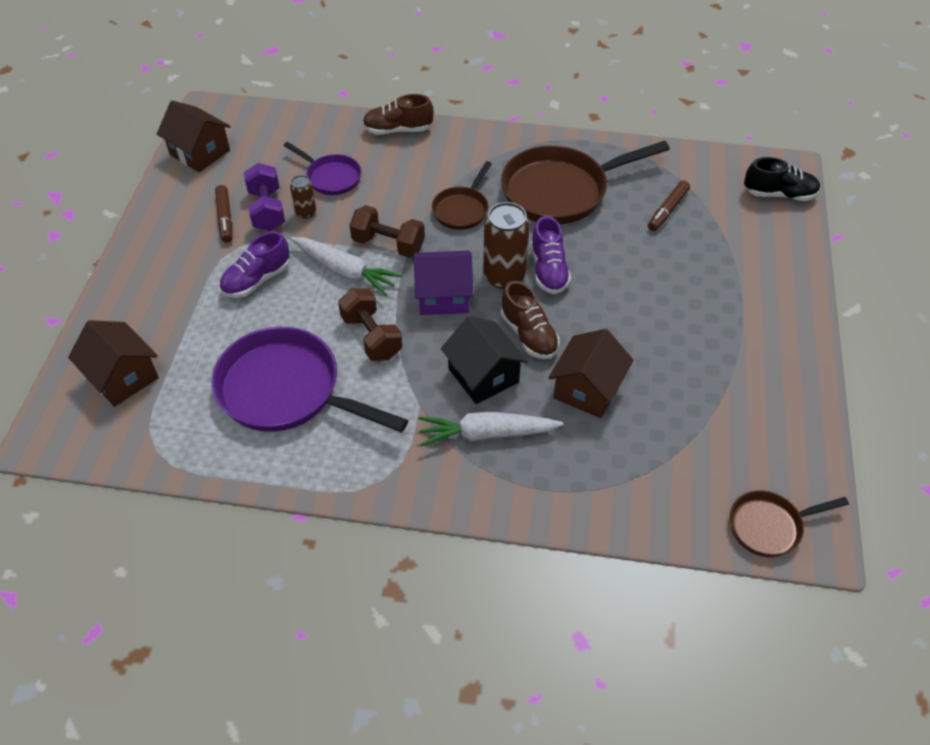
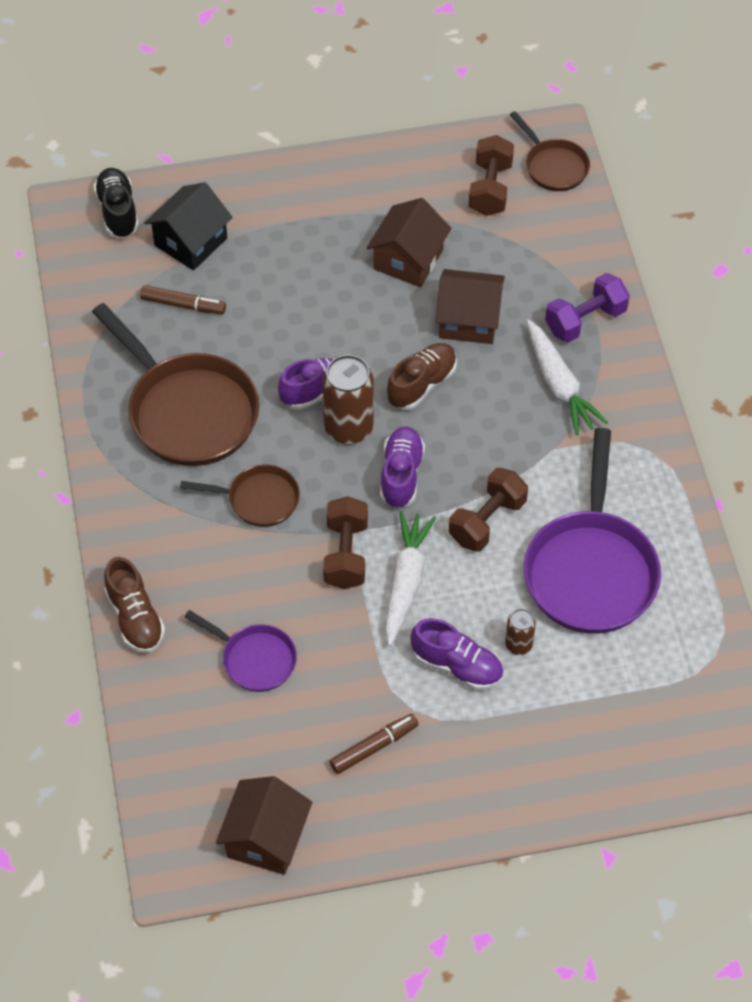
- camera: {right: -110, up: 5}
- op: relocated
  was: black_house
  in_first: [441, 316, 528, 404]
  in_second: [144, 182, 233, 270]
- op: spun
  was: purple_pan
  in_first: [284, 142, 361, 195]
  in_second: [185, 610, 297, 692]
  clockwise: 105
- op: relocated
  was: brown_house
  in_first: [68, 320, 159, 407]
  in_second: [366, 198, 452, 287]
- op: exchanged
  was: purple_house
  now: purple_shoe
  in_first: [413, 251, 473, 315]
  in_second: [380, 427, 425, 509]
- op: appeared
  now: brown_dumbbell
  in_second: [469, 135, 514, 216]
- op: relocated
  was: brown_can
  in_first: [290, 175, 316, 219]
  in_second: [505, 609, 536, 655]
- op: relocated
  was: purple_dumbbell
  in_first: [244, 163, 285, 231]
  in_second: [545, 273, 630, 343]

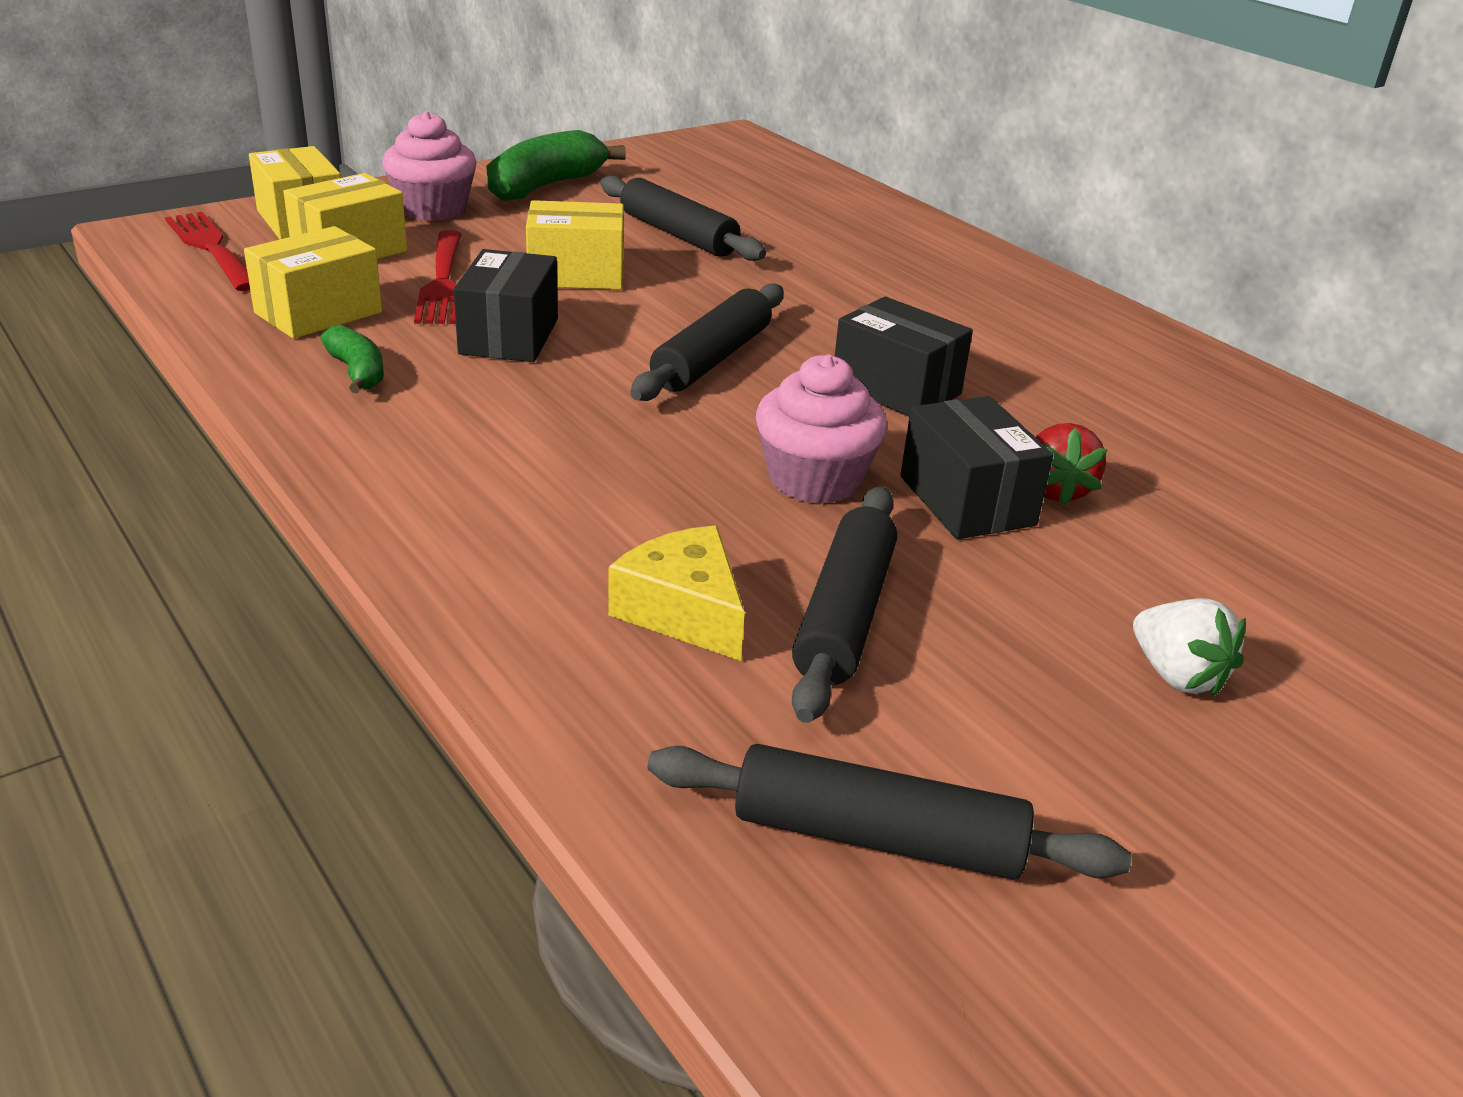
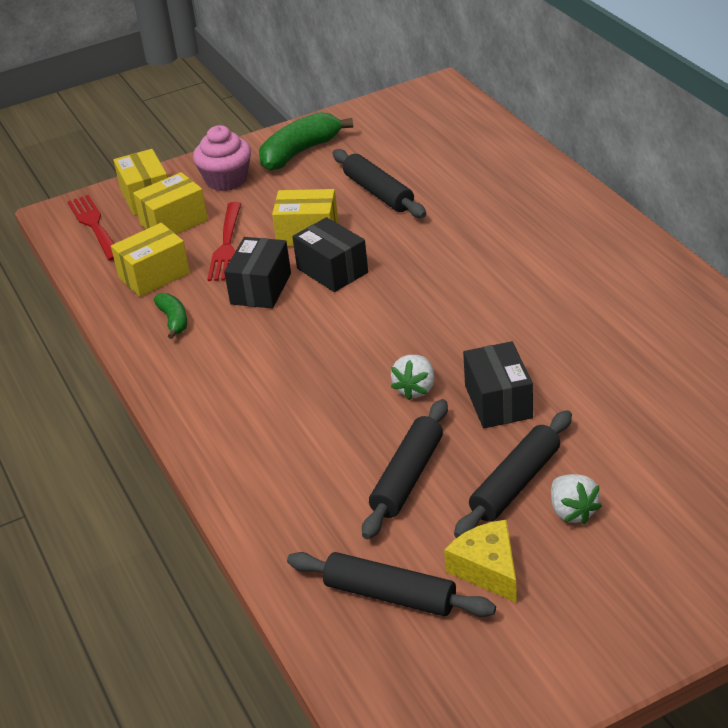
- camera: {right: 15, up: 5}
- op: relocated
  was: black_box
  in_first: [835, 297, 973, 417]
  in_second: [292, 217, 368, 292]
- op: exchanged
  was: pink_cupcake
  now: white_strawberry
  in_first: [756, 354, 887, 504]
  in_second: [391, 355, 435, 400]
- op: relocated
  was: yellow_cheese
  in_first: [608, 525, 745, 661]
  in_second: [444, 520, 517, 603]
- op: relocated
  was: black_rolling_pin
  in_first: [631, 283, 784, 401]
  in_second: [454, 410, 572, 538]
- op: missing
  was: red_strawberry
  in_first: [1036, 423, 1108, 506]

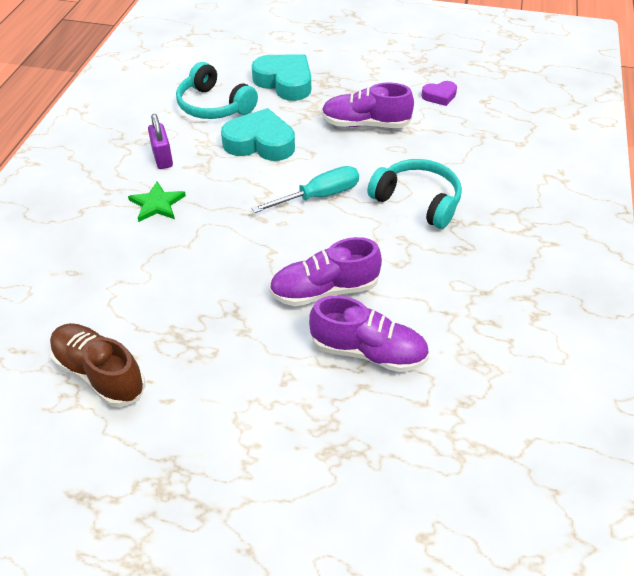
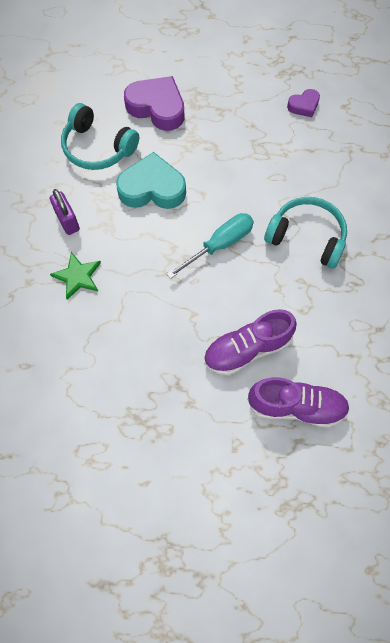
- camera: {right: -10, up: 20}
- op: colour
  was: turquoise_heart
  now: purple_heart
  in_first: [252, 55, 311, 101]
  in_second: [124, 76, 185, 131]
- op: missing
  was: brown_shoe
  in_first: [49, 323, 146, 407]
- op: missing
  was: purple_shoe
  in_first: [322, 83, 414, 128]

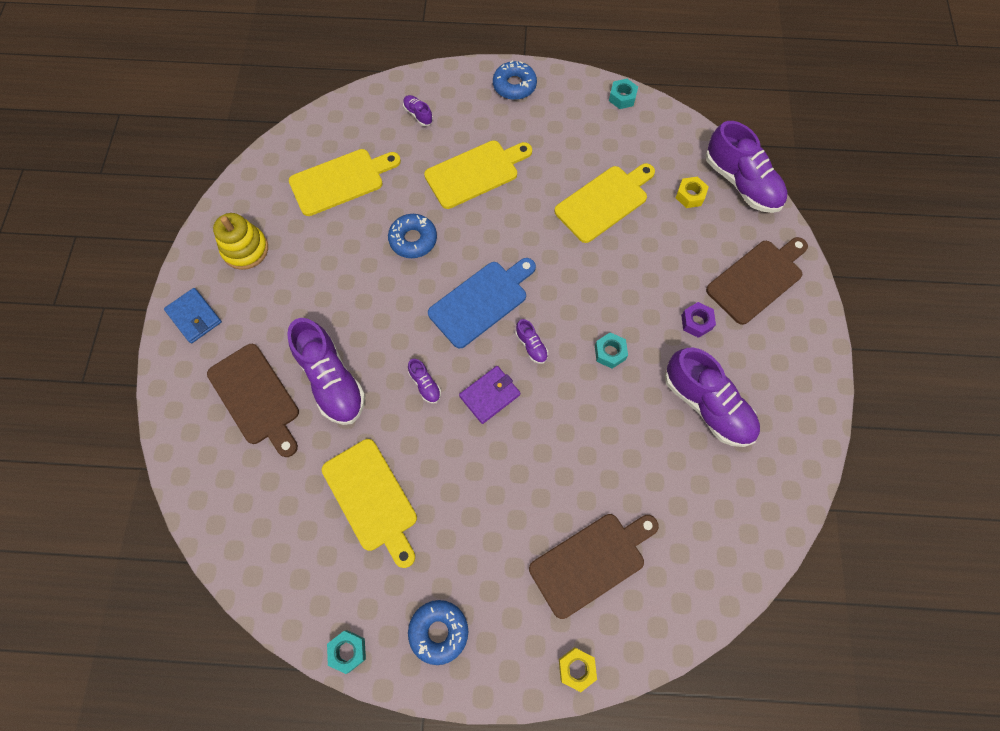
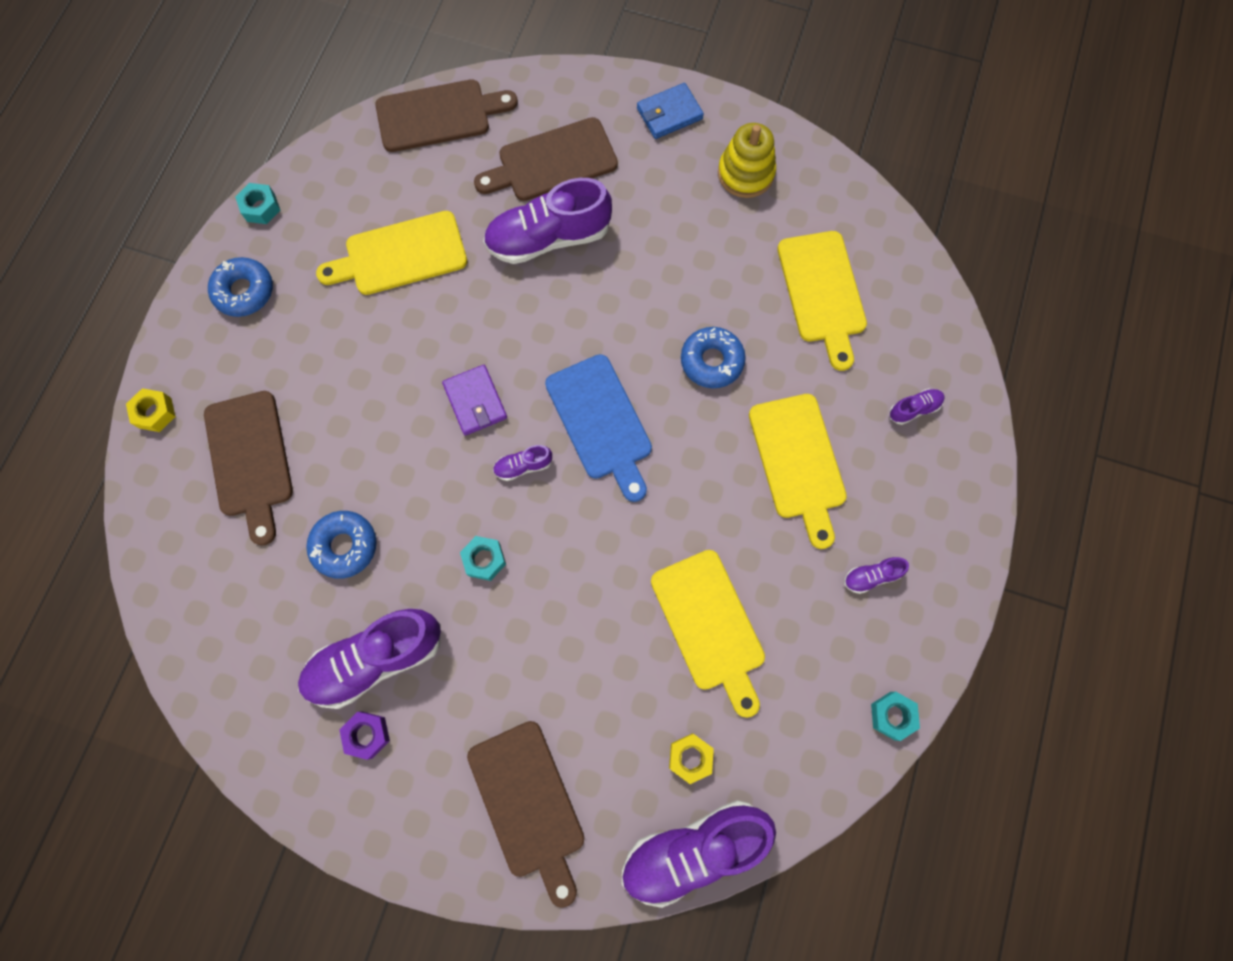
- camera: {right: 105, up: 5}
- op: relocated
  was: blue_donut
  in_first: [493, 60, 537, 100]
  in_second: [306, 511, 377, 579]
- op: relocated
  was: purple_nut
  in_first: [681, 302, 716, 338]
  in_second: [339, 712, 390, 760]
- op: appeared
  now: brown_cutting_board
  in_second: [375, 79, 518, 152]
- op: relocated
  was: purple_shoe
  in_first: [408, 358, 441, 404]
  in_second: [844, 557, 909, 594]

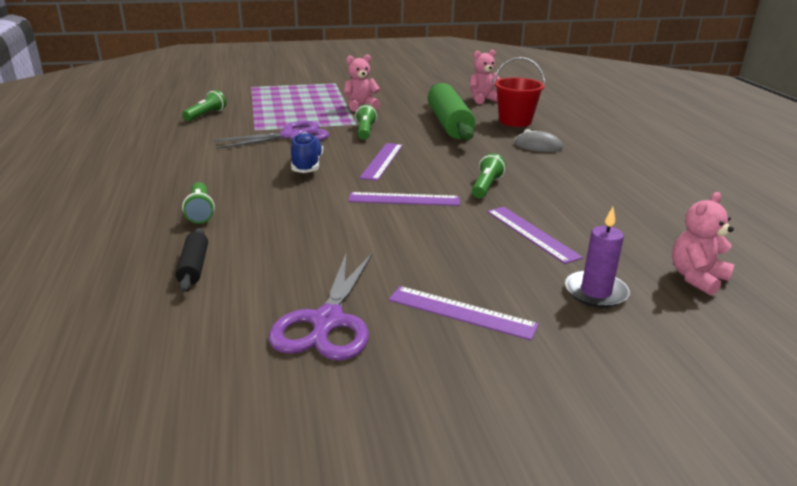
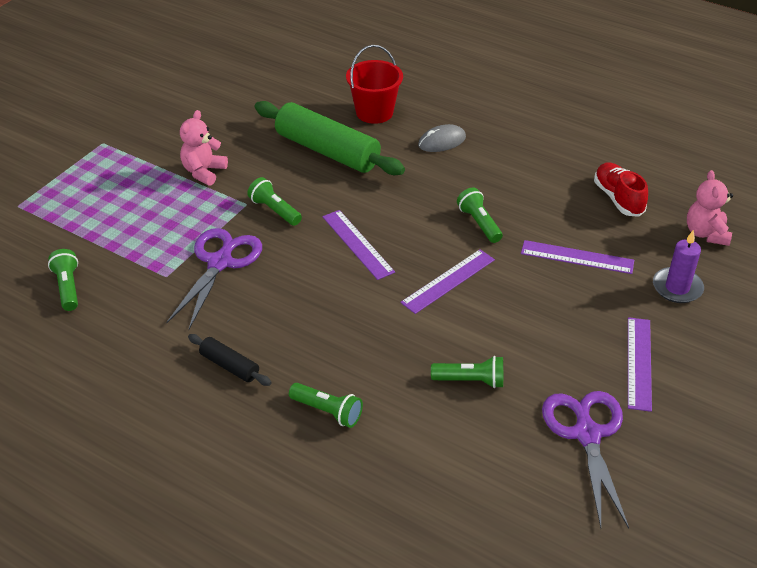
- camera: {right: -45, up: 15}
- op: relocated
  was: black_rolling_pin
  in_first: [176, 228, 208, 292]
  in_second: [188, 334, 271, 386]
- op: appeared
  now: green_flashlight
  in_second: [431, 356, 503, 388]
- op: spun
  was: purple_scissors
  in_first: [269, 254, 372, 361]
  in_second: [542, 391, 629, 529]
  clockwise: -150
- op: appeared
  now: red_shoe
  in_second: [594, 162, 648, 217]
- op: spun
  was: purple_ruler
  in_first: [388, 286, 539, 340]
  in_second: [628, 317, 652, 412]
  clockwise: -60
- op: missing
  was: blue_shoe
  in_first: [291, 132, 323, 173]
- op: missing
  was: pink_teddy_bear
  in_first: [470, 50, 500, 104]

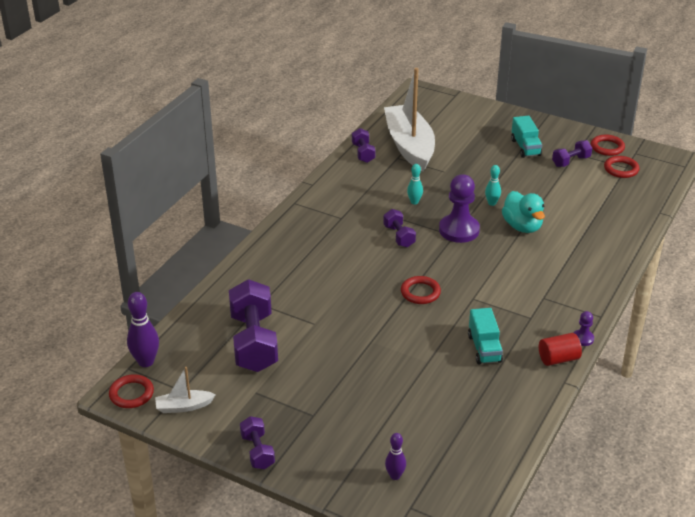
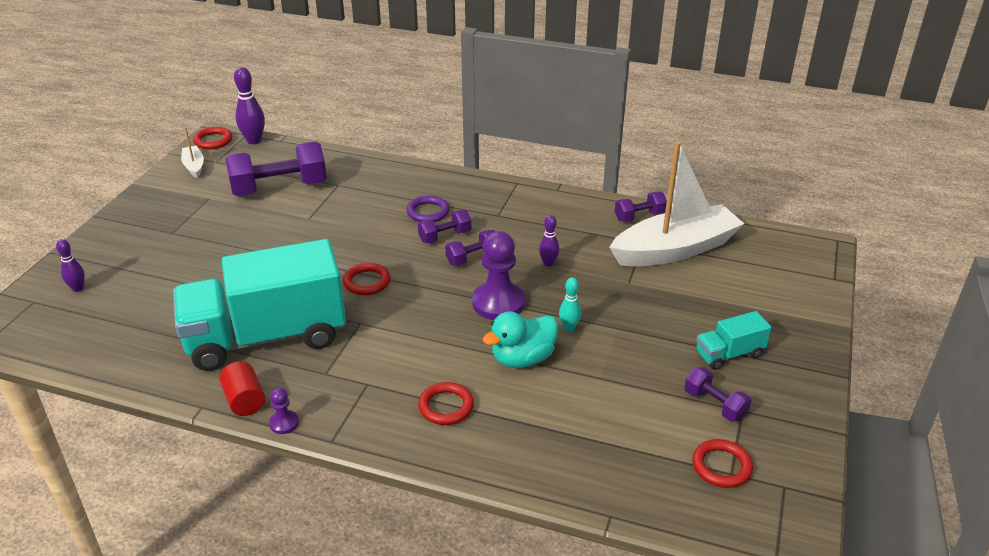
- camera: {right: 80, up: 0}
- op: size
  was: turquoise_truck
  in_first: [468, 308, 503, 364]
  in_second: [173, 239, 346, 371]
  ratio: 2.36
- op: appeared
  now: purple_ring
  in_second: [406, 195, 450, 222]
- op: relocated
  was: purple_dumbbell
  in_first: [240, 416, 275, 469]
  in_second: [418, 210, 471, 244]
- op: relocated
  was: red_ring
  in_first: [591, 135, 625, 156]
  in_second: [418, 382, 474, 425]
- op: colour
  was: turquoise_bowling_pin
  now: purple_bowling_pin
  in_first: [407, 164, 423, 204]
  in_second: [539, 215, 560, 267]

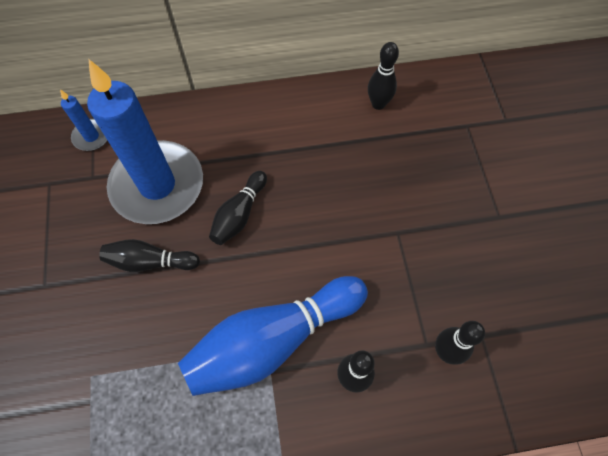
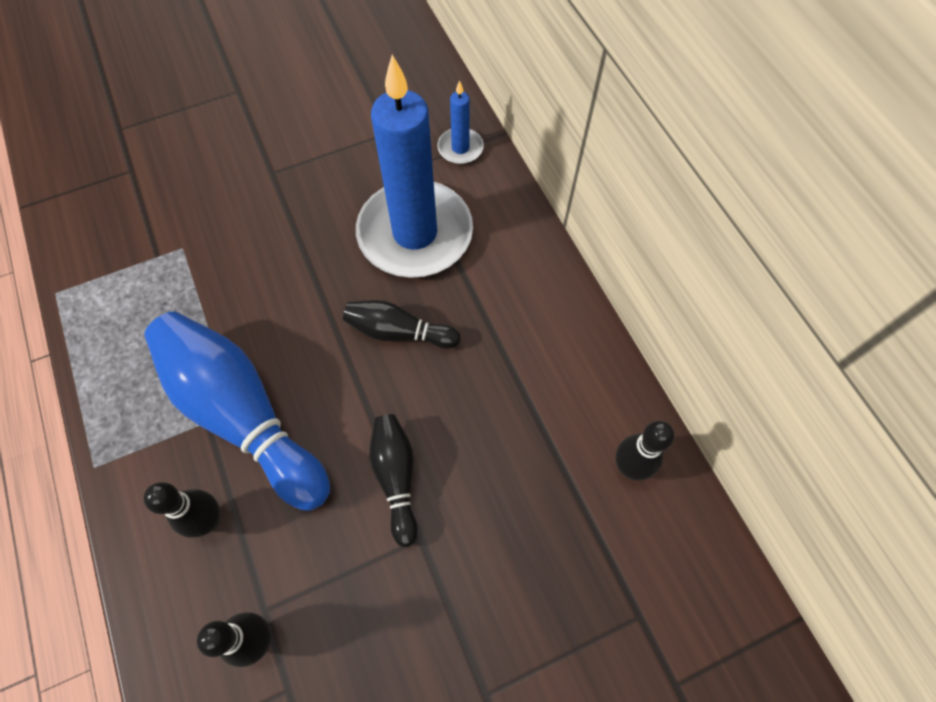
- camera: {right: 75, up: 0}
- op: relocated
  was: black_bowling_pin
  in_first: [99, 239, 200, 272]
  in_second: [369, 414, 418, 547]

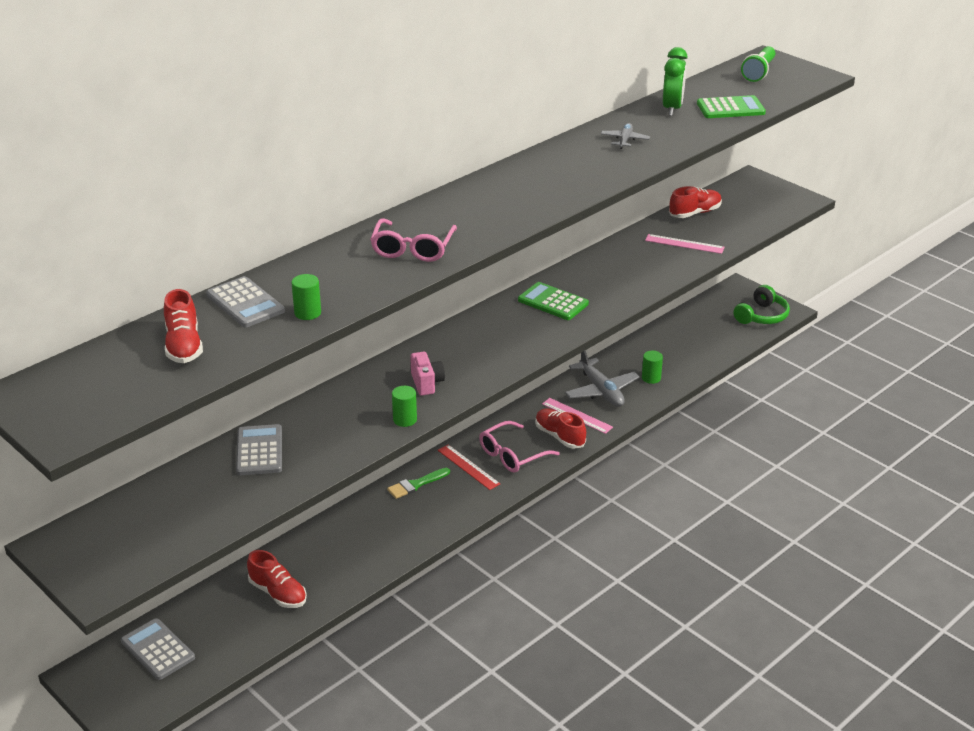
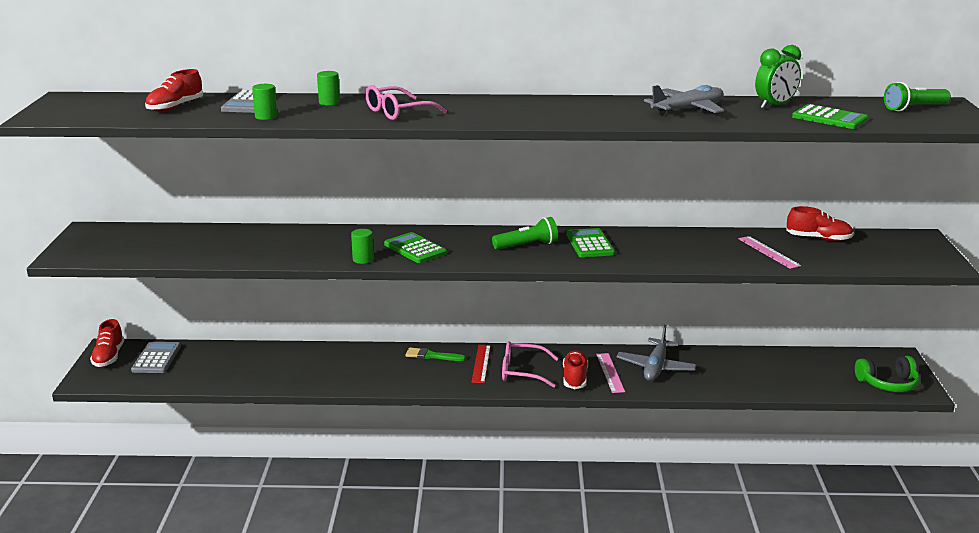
- camera: {right: 45, up: -10}
- op: relocated
  was: red_shoe
  in_first: [247, 550, 307, 608]
  in_second: [90, 319, 124, 367]
- op: relocated
  was: green_cylinder
  in_first: [642, 351, 663, 384]
  in_second: [317, 71, 340, 106]
- op: exchanged
  was: pink_camera
  now: green_calculator
  in_first: [410, 352, 445, 396]
  in_second: [384, 232, 447, 263]
- op: appeared
  now: green_flashlight
  in_second: [492, 217, 558, 250]
- op: size
  was: grey_plane
  in_first: [601, 123, 650, 149]
  in_second: [644, 85, 724, 115]
  ratio: 1.82
- op: missing
  was: grey_calculator
  in_first: [236, 424, 282, 476]

